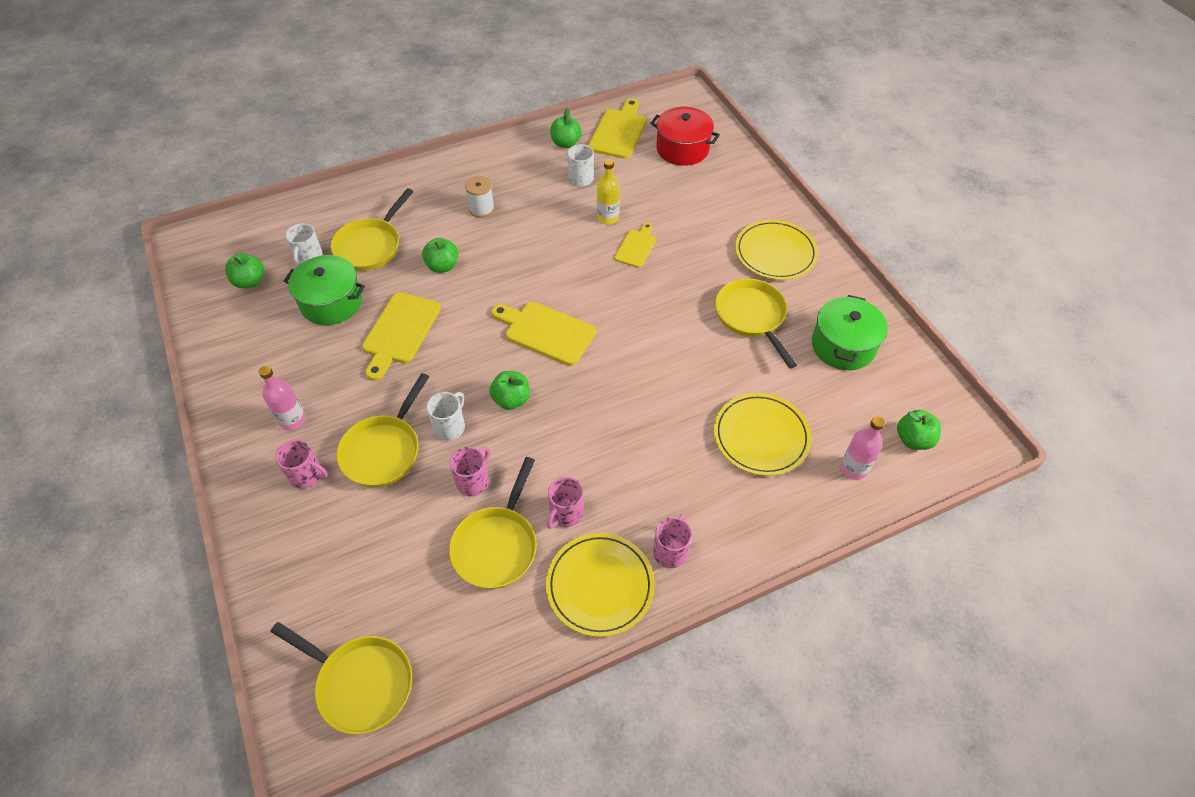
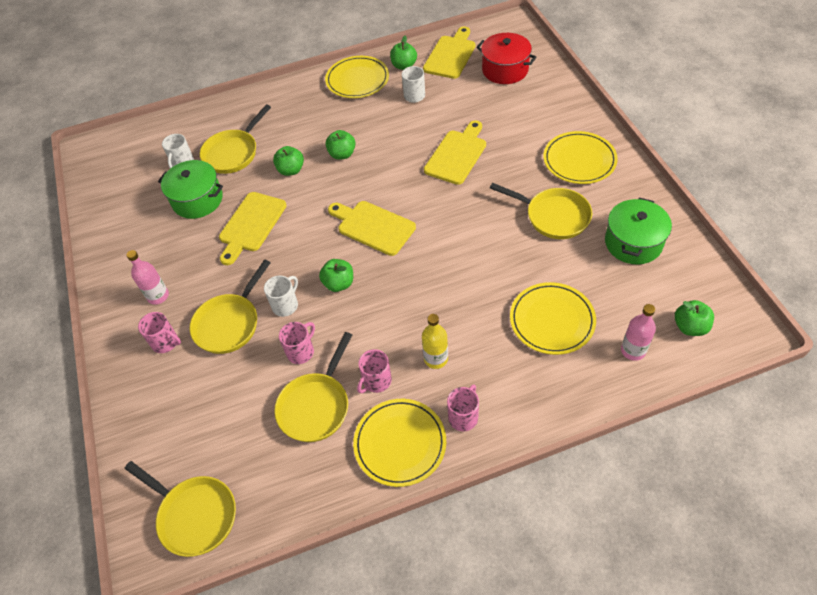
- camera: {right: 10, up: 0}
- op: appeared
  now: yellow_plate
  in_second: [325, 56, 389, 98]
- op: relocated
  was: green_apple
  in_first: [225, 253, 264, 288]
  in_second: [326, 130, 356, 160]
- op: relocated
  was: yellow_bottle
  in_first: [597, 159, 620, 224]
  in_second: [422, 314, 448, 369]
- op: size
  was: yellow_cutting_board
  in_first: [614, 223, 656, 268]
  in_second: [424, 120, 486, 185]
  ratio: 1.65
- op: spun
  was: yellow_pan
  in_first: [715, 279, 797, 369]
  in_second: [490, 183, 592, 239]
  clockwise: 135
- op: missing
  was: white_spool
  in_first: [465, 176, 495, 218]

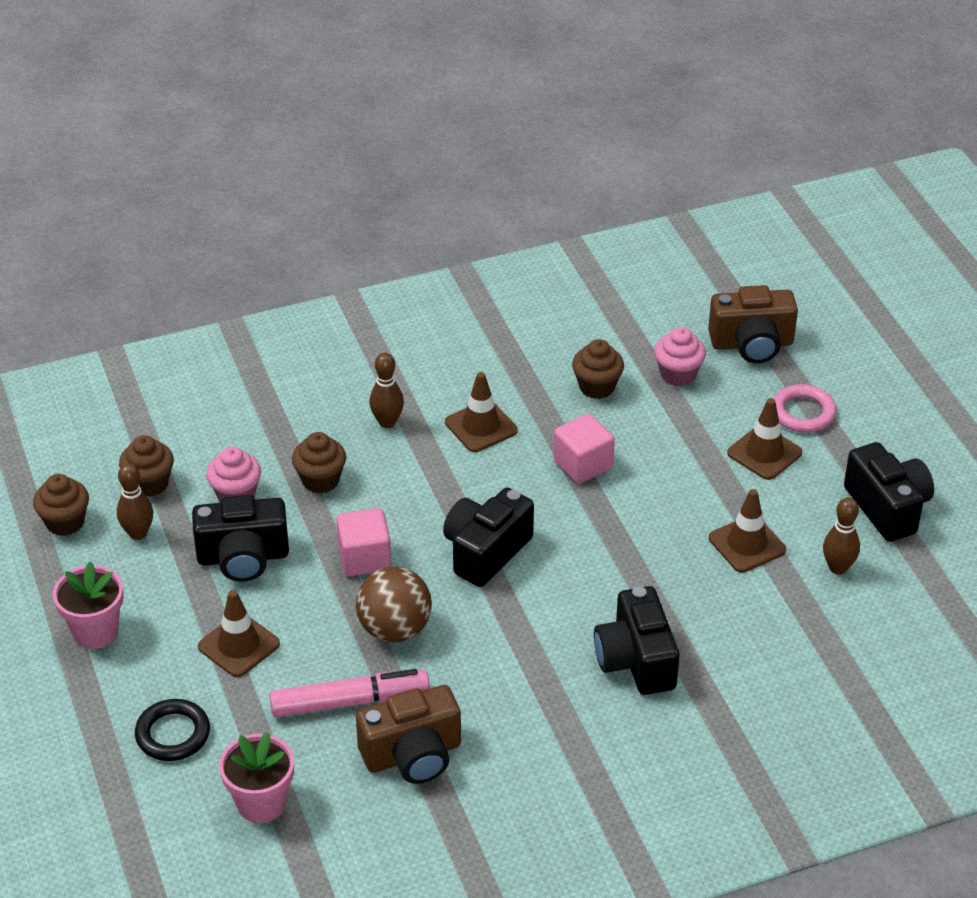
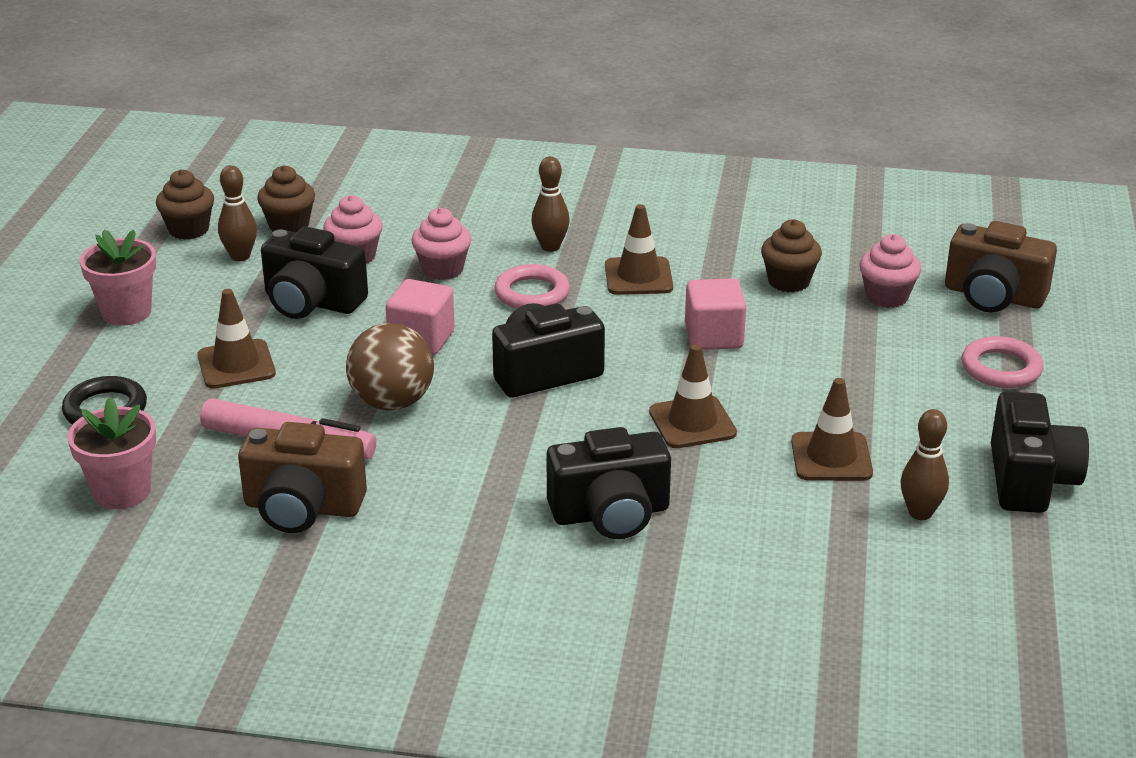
- camera: {right: 30, up: -10}
- op: colour
  was: brown_cupcake
  now: pink_cupcake
  in_first: [292, 432, 346, 493]
  in_second: [412, 208, 471, 280]
- op: appeared
  now: pink_ring
  in_second: [494, 264, 570, 309]
- op: spun
  was: black_camera
  in_first: [594, 586, 680, 695]
  in_second: [546, 427, 671, 539]
  clockwise: -120
- op: relocated
  was: brown_traffic_cone
  in_first: [727, 398, 802, 480]
  in_second: [649, 344, 737, 448]

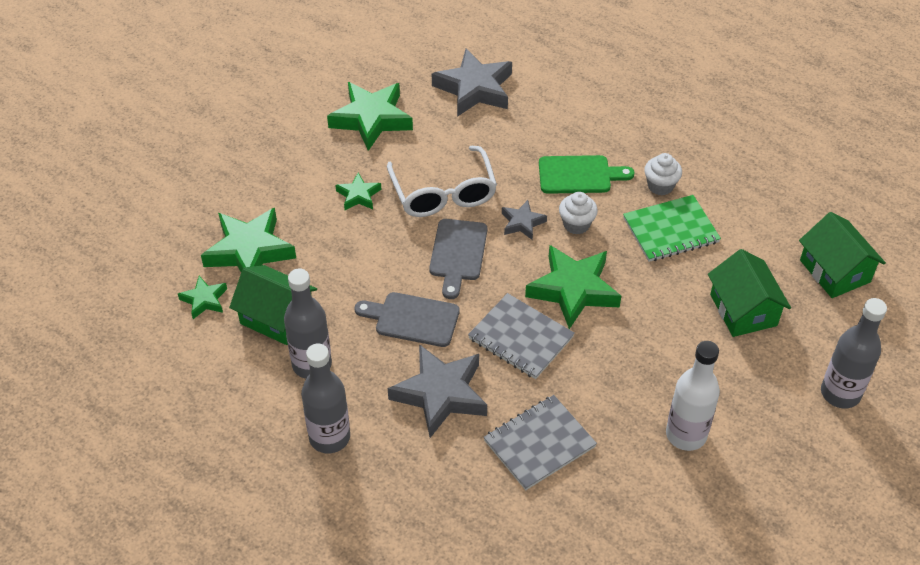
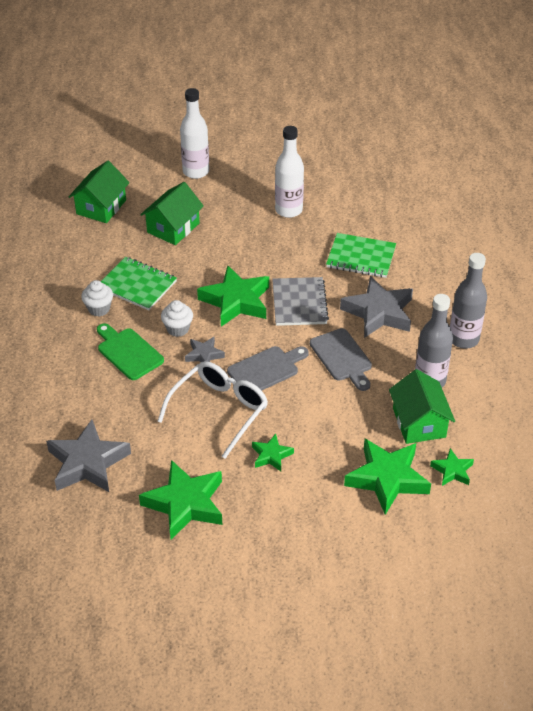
- camera: {right: -130, up: -5}
- op: colour
  was: grey_bottle
  now: white_bottle
  in_first: [821, 298, 887, 408]
  in_second: [180, 88, 209, 179]
- op: colour
  was: grey_notebook
  now: green_notebook
  in_first: [484, 395, 597, 490]
  in_second: [326, 233, 396, 278]

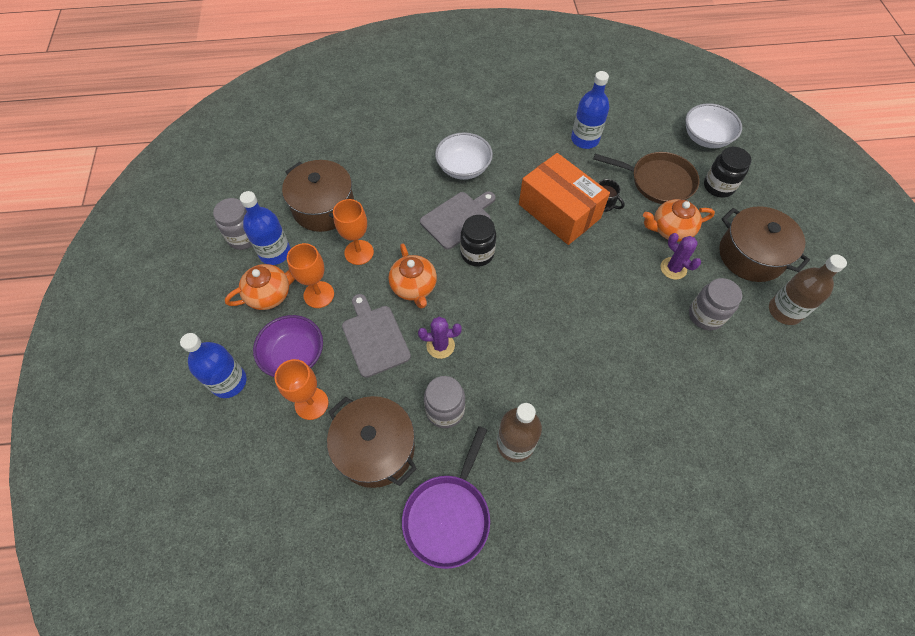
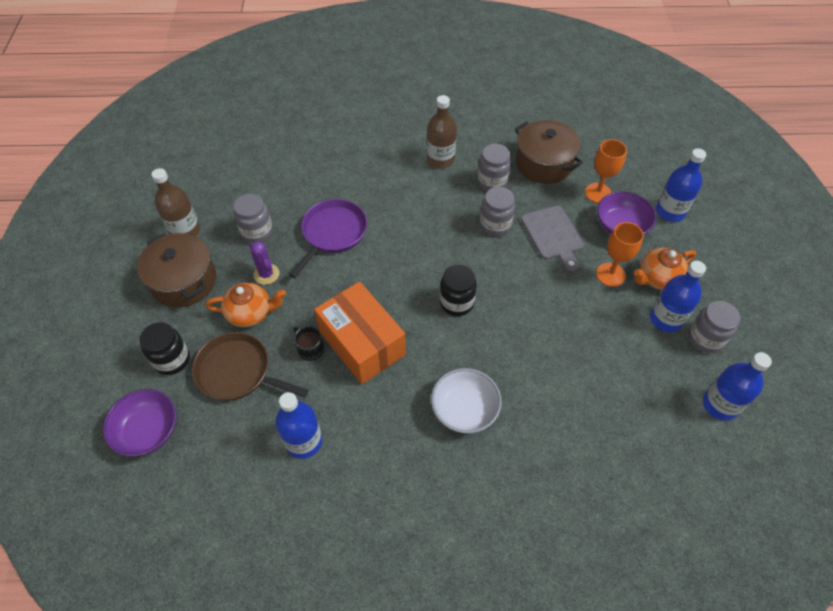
- camera: {right: -175, up: -5}
- op: colour
  was: white_bowl
  now: purple_bowl
  in_first: [685, 103, 742, 148]
  in_second: [103, 389, 177, 457]
- op: relocated
  was: purple_pan
  in_first: [402, 426, 490, 569]
  in_second: [289, 199, 367, 278]
- op: exchanged
  was: purple_cactus
  now: grey_jar
  in_first: [418, 317, 462, 359]
  in_second: [480, 187, 515, 236]
- op: appeared
  now: blue_bottle
  in_second: [703, 352, 772, 421]
- op: missing
  was: brown_pot
  in_first: [282, 160, 354, 232]
- op: missing
  was: orange_goblet
  in_first: [333, 199, 374, 265]
- op: missing
  was: orange_teapot
  in_first: [388, 243, 437, 309]
- op: missing
  was: grey_cutting_board
  in_first: [420, 192, 495, 249]

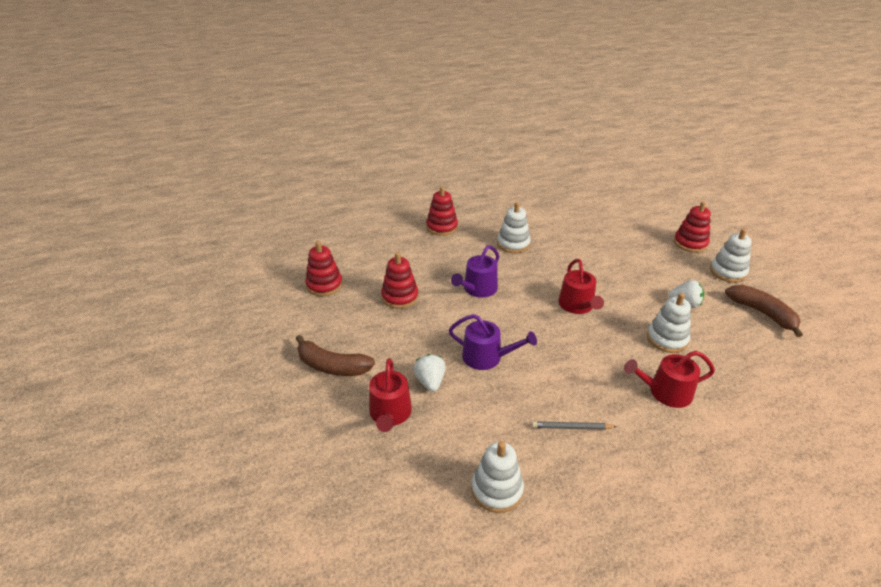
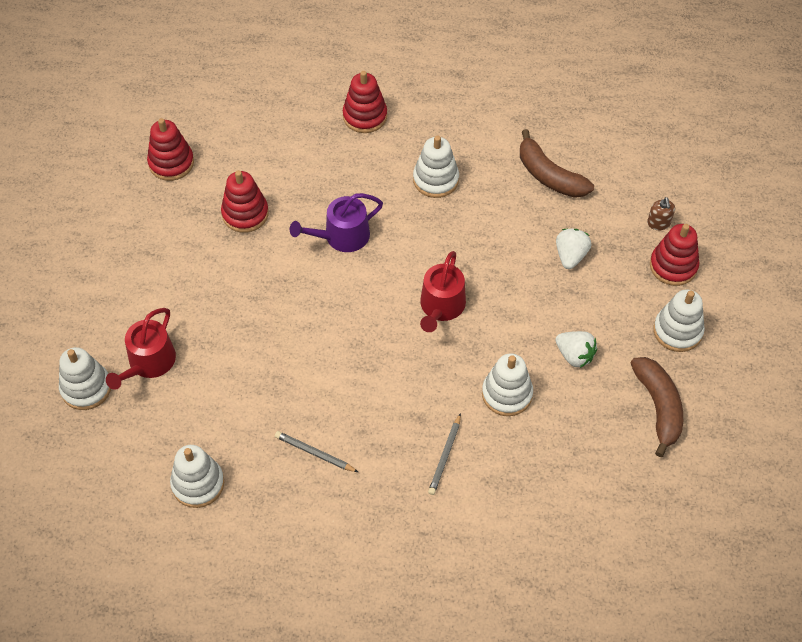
- camera: {right: 25, up: 20}
- op: appeared
  now: white_stacking_toy
  in_second: [59, 347, 111, 410]
- op: exchanged
  was: red_watering_can
  now: grey_pencil
  in_first: [624, 351, 715, 408]
  in_second: [428, 413, 461, 495]
- op: relocated
  was: brown_banana
  in_first: [296, 335, 375, 376]
  in_second: [520, 129, 594, 198]
- op: relocated
  was: white_strawberry
  in_first: [413, 354, 446, 392]
  in_second: [556, 229, 591, 269]
- op: appeared
  now: brown_soap_dispenser
  in_second: [647, 197, 675, 230]
- op: missing
  was: purple_watering_can
  in_first: [449, 314, 537, 370]

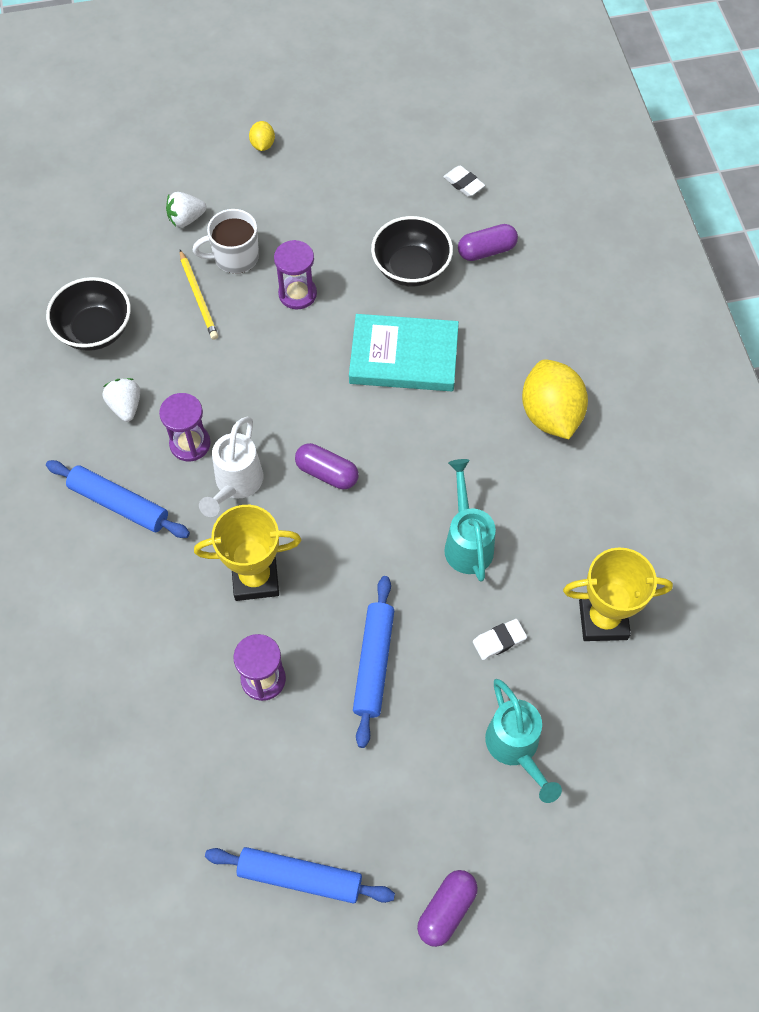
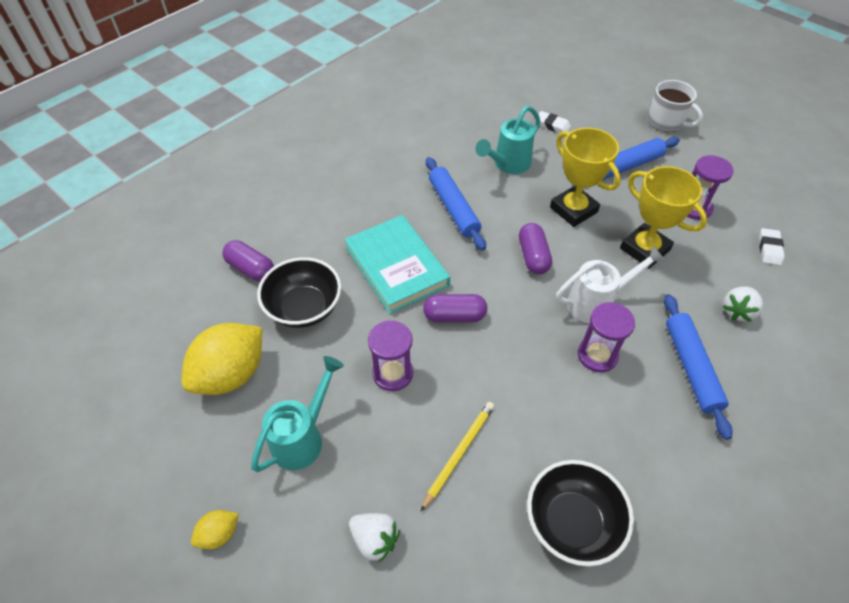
- camera: {right: -125, up: -10}
- op: relocated
  was: yellow_lemon
  in_first: [522, 359, 588, 439]
  in_second: [182, 323, 262, 395]
- op: relocated
  was: turquoise_watering_can
  in_first: [485, 679, 562, 803]
  in_second: [251, 356, 344, 472]
- op: relocated
  was: purple_capsule
  in_first: [417, 870, 478, 947]
  in_second: [423, 294, 487, 322]
- op: relocated
  was: blue_rolling_pin
  in_first: [205, 847, 395, 903]
  in_second: [426, 157, 486, 251]
- op: relocated
  was: yellow_trophy
  in_first: [563, 547, 673, 641]
  in_second: [550, 128, 621, 227]
- op: relocated
  was: white_mug
  in_first: [193, 209, 259, 274]
  in_second: [648, 80, 703, 132]
- op: relocated
  was: white_strawberry
  in_first: [103, 378, 140, 422]
  in_second: [722, 286, 763, 322]
- op: relocated
  was: white_eraser
  in_first: [443, 166, 485, 197]
  in_second: [759, 228, 785, 265]

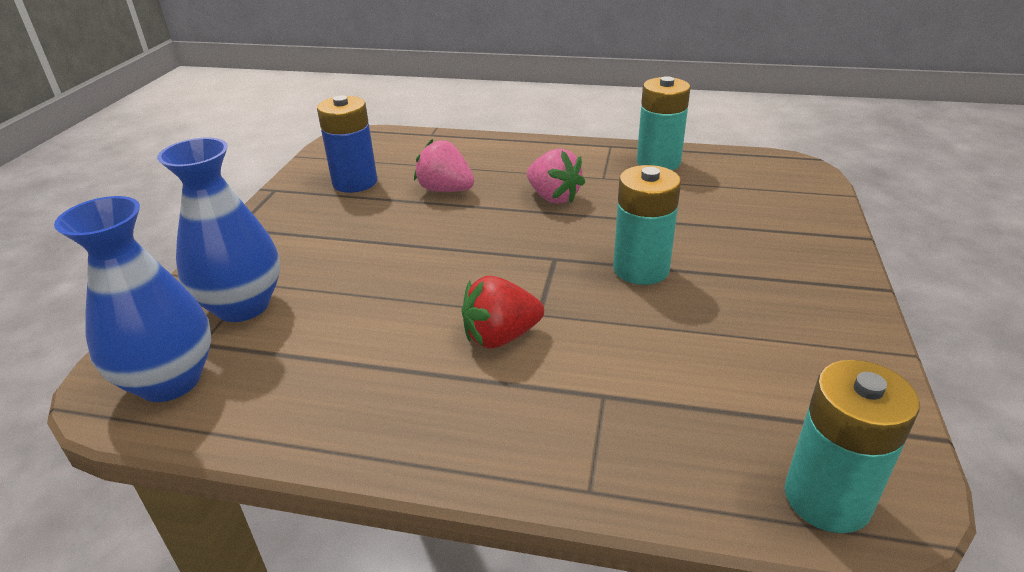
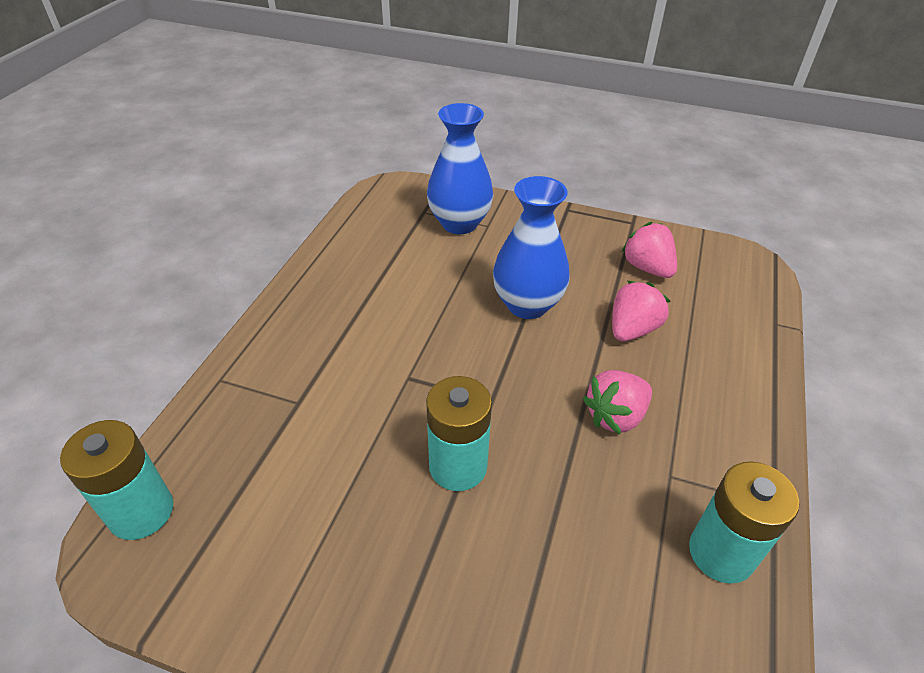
- camera: {right: 95, up: 10}
- op: relocated
  was: blue_vase
  in_first: [54, 196, 211, 402]
  in_second: [493, 176, 570, 319]
- op: exchanged
  was: blue_battery
  now: pink_strawberry
  in_first: [317, 95, 377, 193]
  in_second: [622, 222, 677, 278]
- op: missing
  was: red_strawberry
  in_first: [461, 276, 544, 349]

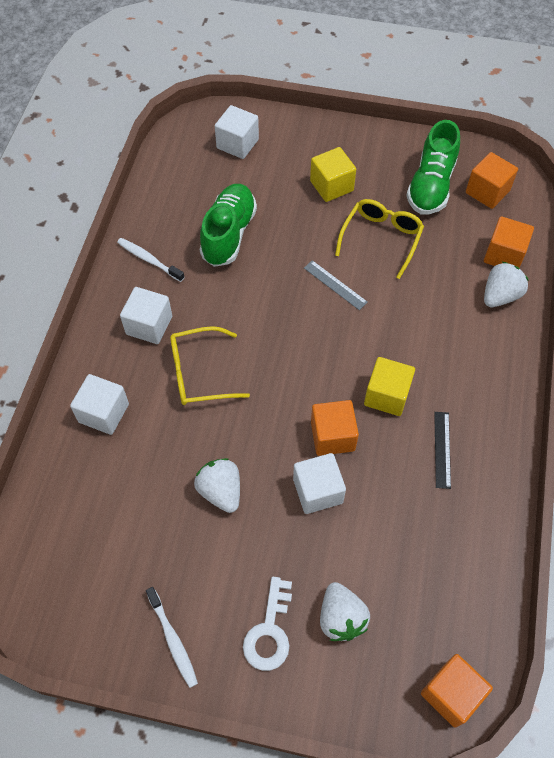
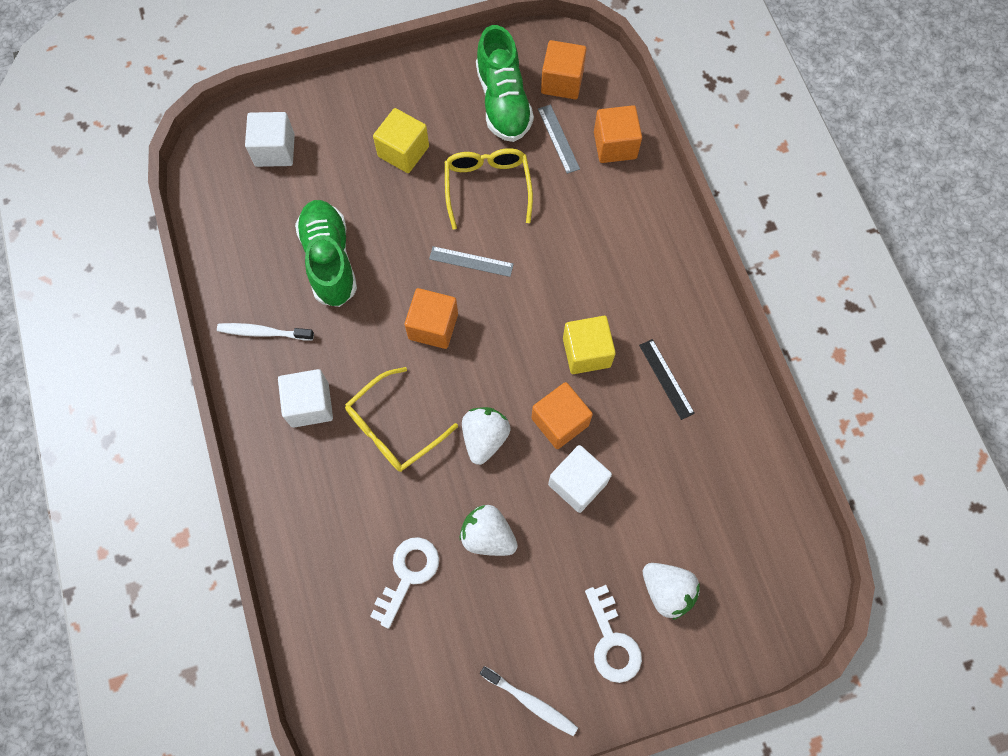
- camera: {right: -30, up: 10}
- op: appeared
  now: white_key
  in_second: [370, 537, 439, 629]
- op: relocated
  was: orange_cube
  in_first: [421, 654, 493, 728]
  in_second: [405, 288, 458, 349]
- op: relocated
  was: white_strawberry
  in_first: [484, 262, 529, 307]
  in_second: [462, 407, 511, 465]
- op: appeared
  now: grey_ruler
  in_second: [538, 105, 580, 174]
- op: missing
  was: white_cube
  in_first: [70, 374, 129, 435]

